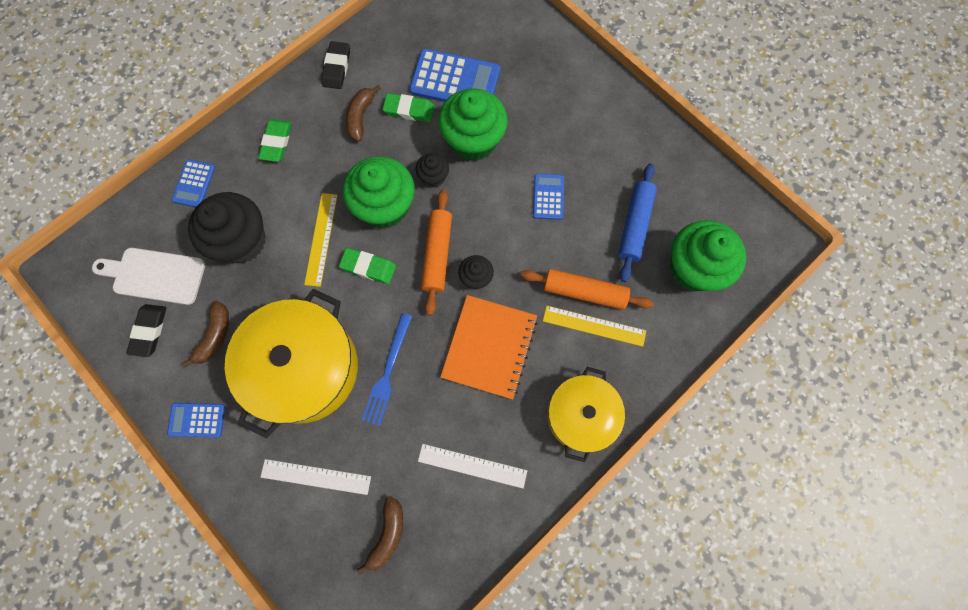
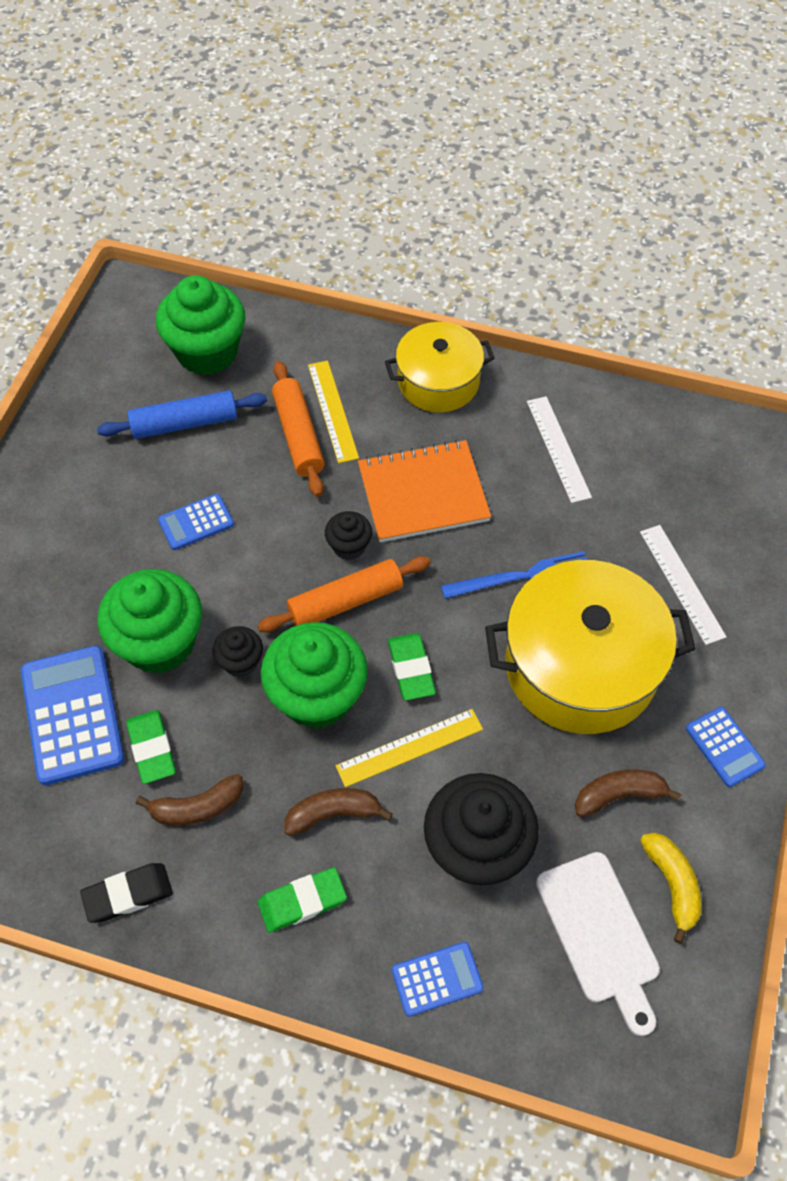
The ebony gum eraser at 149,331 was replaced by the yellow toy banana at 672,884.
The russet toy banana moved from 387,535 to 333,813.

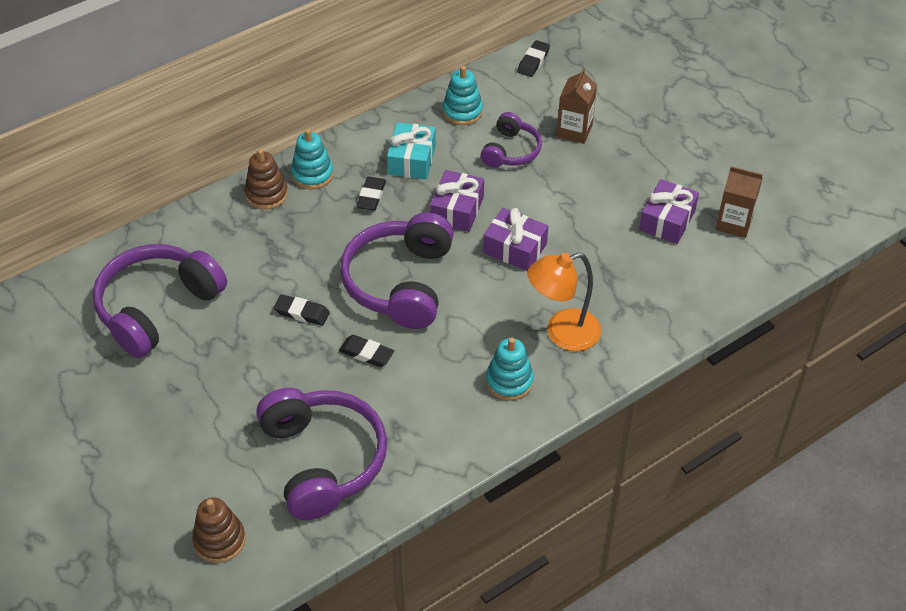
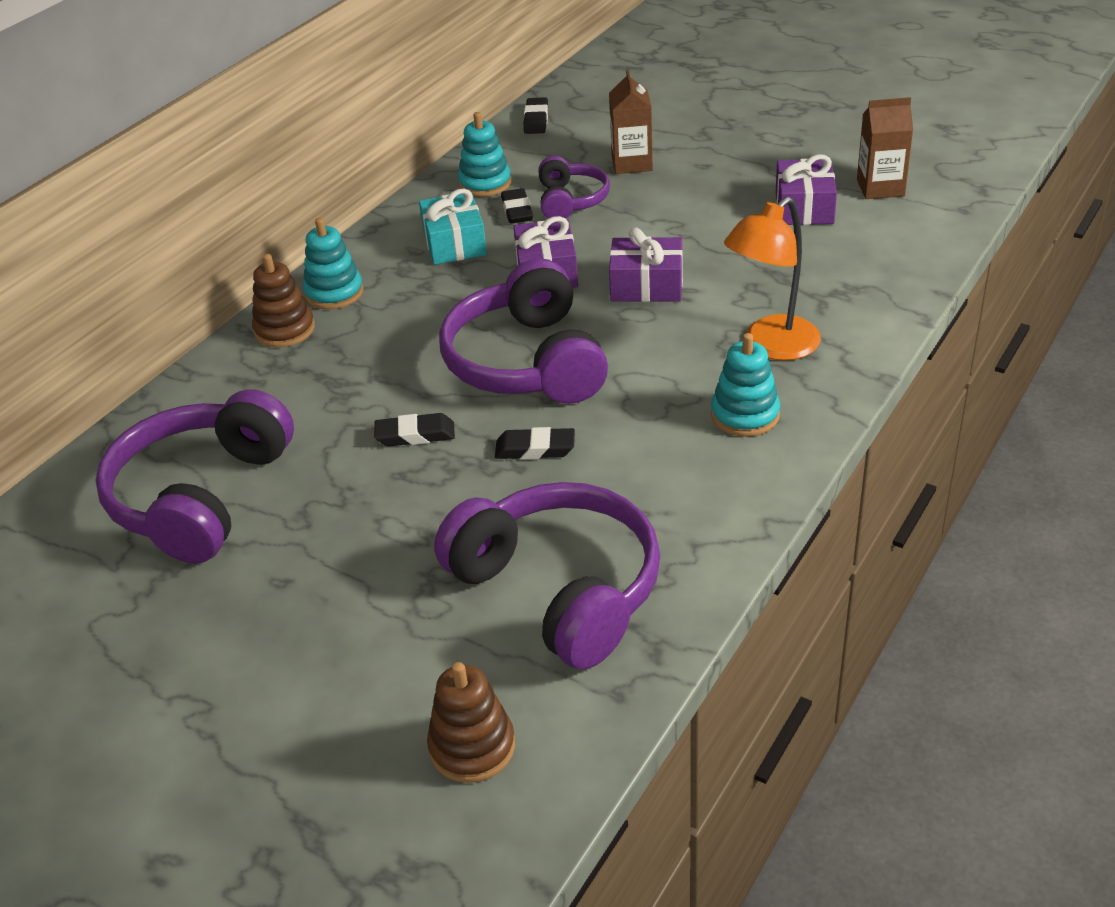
The ebony gum eraser moved from 371,196 to 517,210.

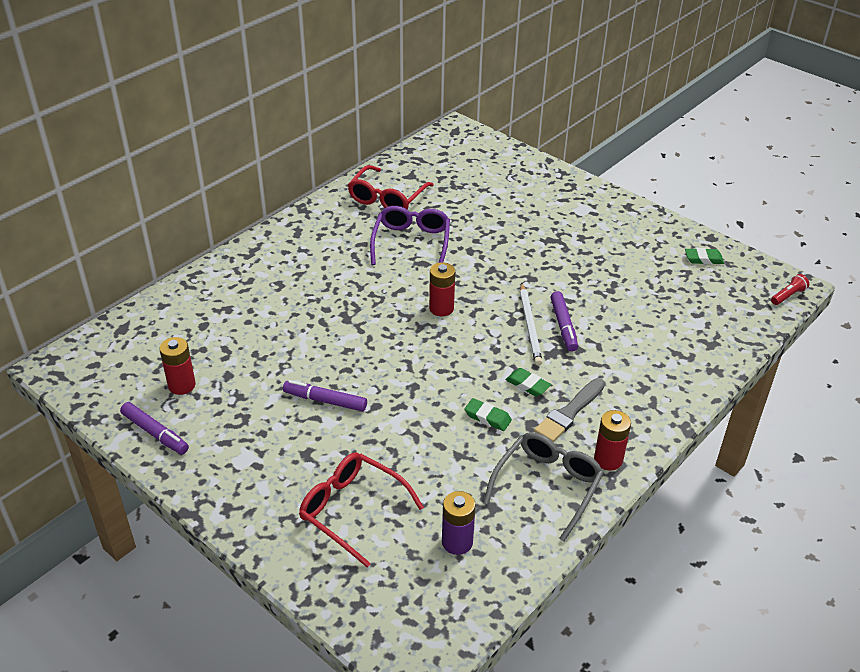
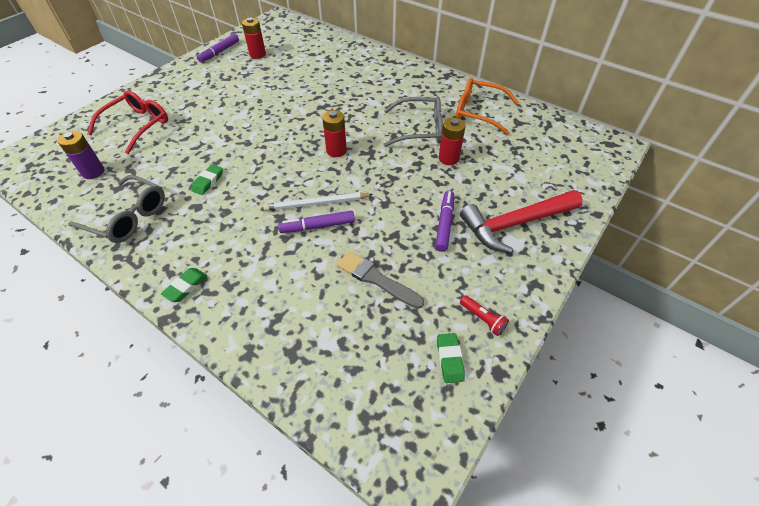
The royal purple felt pen moved from 325,400 to 444,224.
The crimson eyeglasses at 387,198 became the orange-coloured eyeglasses at 478,112.
The royal purple eyeglasses at 411,243 became the ash-grey eyeglasses at 419,129.
The green gum eraser moved from 527,385 to 186,287.
The ash-grey brush moved from 569,413 to 376,279.
The crimson AA battery moved from 608,459 to 448,158.
The crimson torch moved from 788,295 to 483,319.
The crimson claw hammer at 515,224 appeared.

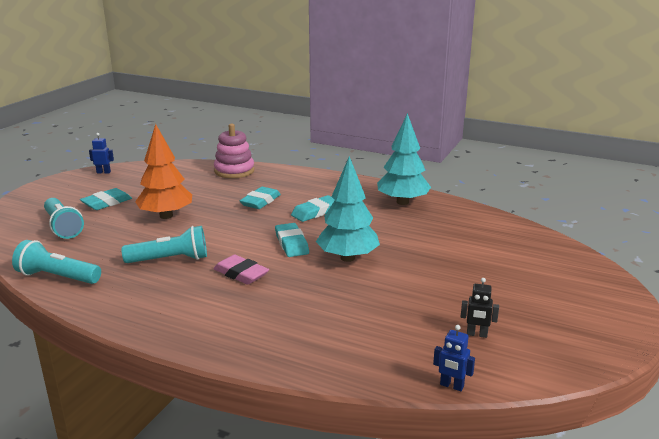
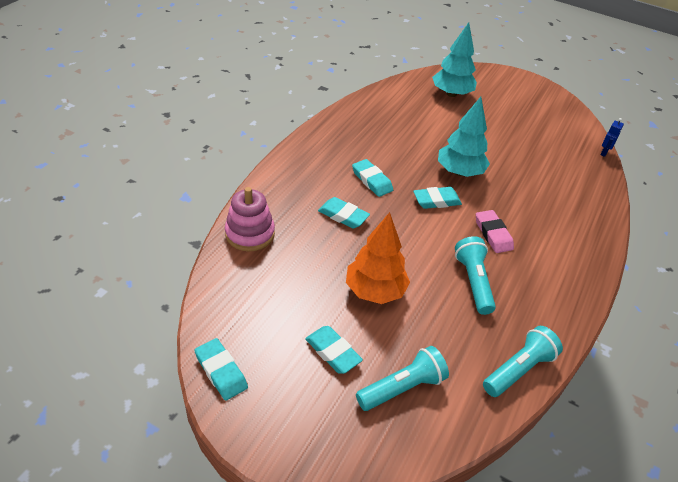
The turquoise torch at 57,277 turned 150 degrees counterclockwise.
The cobalt toy robot at 103,172 was replaced by the turquoise gum eraser at 221,371.
The pink gum eraser at 241,274 turned 60 degrees counterclockwise.
The turquoise toy tree moved from 402,202 to 451,94.
The ebony toy robot at 476,334 disappeared.

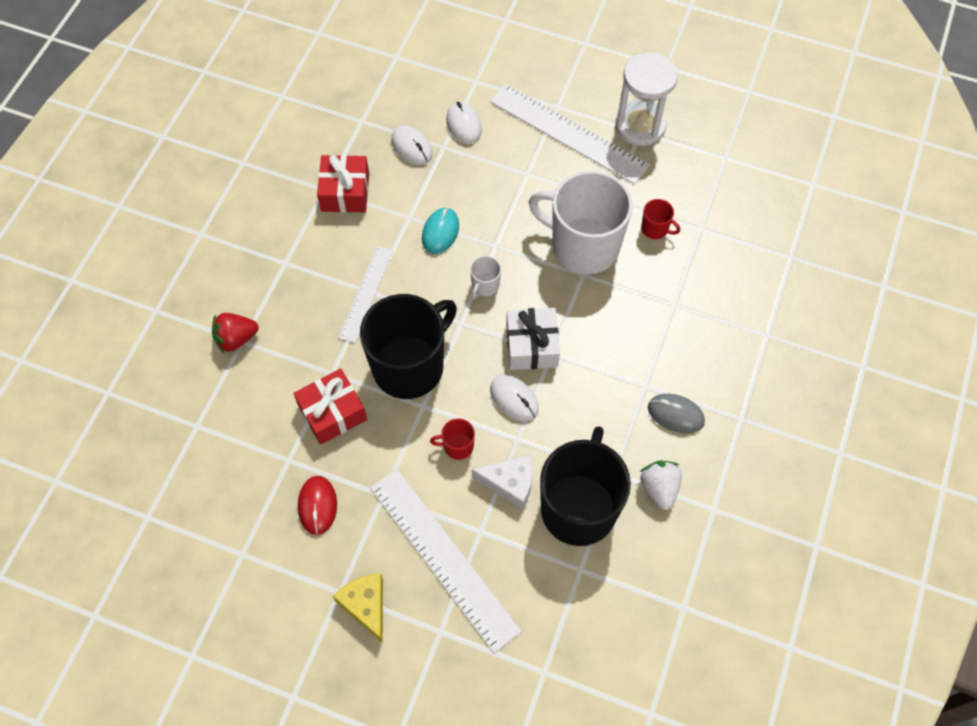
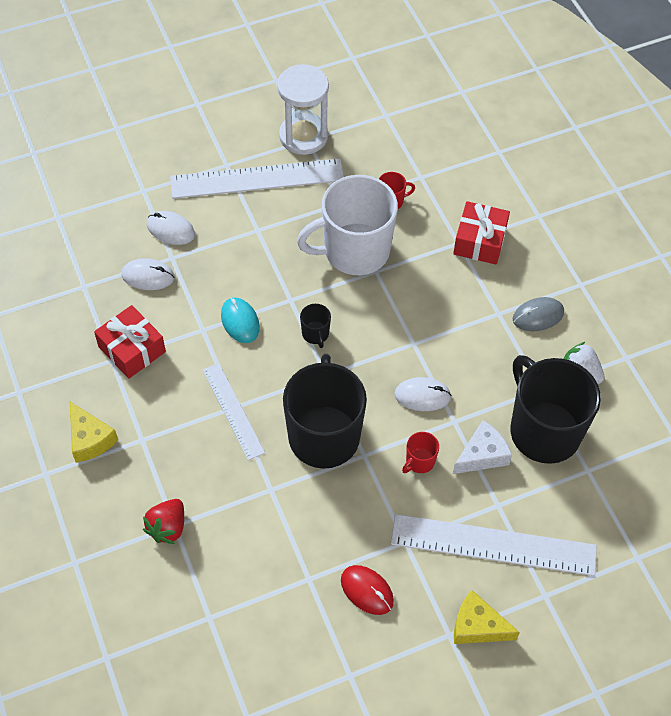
The crimson gift moved from 332,412 to 479,241.
The snow-white mug at 485,285 became the ebony mug at 315,334.
The snow-white gift at 531,345 disappeared.
The yellow piece of cheese at 90,439 appeared.

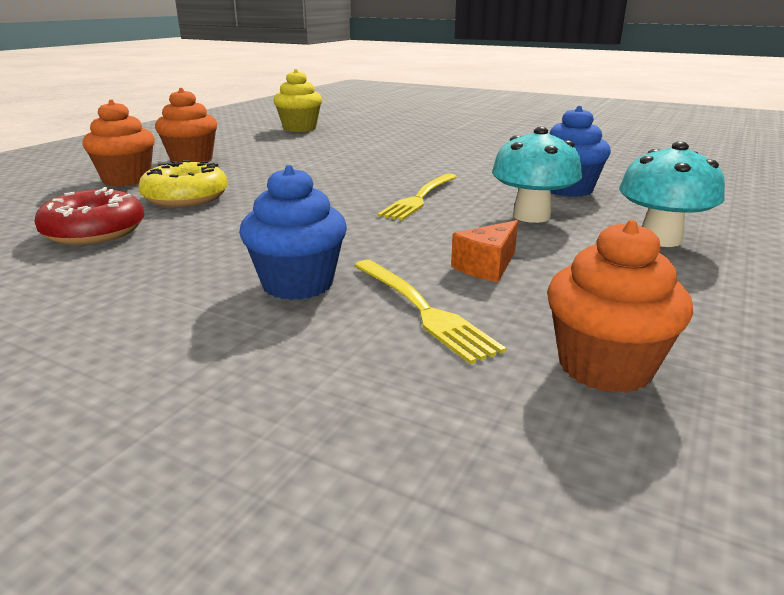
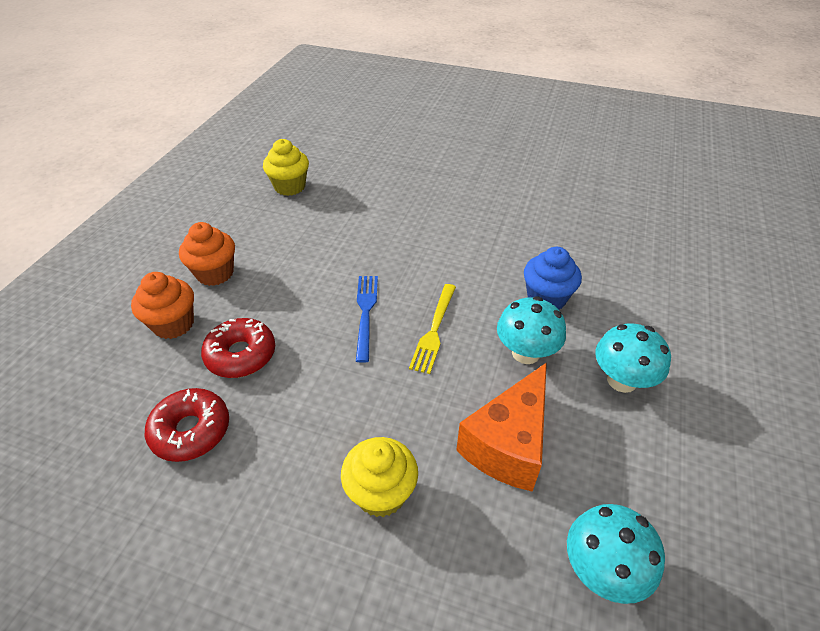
The yellow donut at 186,197 became the crimson donut at 241,355.
The cobalt muffin at 298,284 became the yellow muffin at 381,493.
The yellow table fork at 424,311 disappeared.
The orange-coloured piece of cheese at 487,266 changed to 2.03 times the size.
The orange-coloured muffin at 605,367 was replaced by the turquoise toadstool at 602,570.
The cobalt table fork at 365,312 appeared.

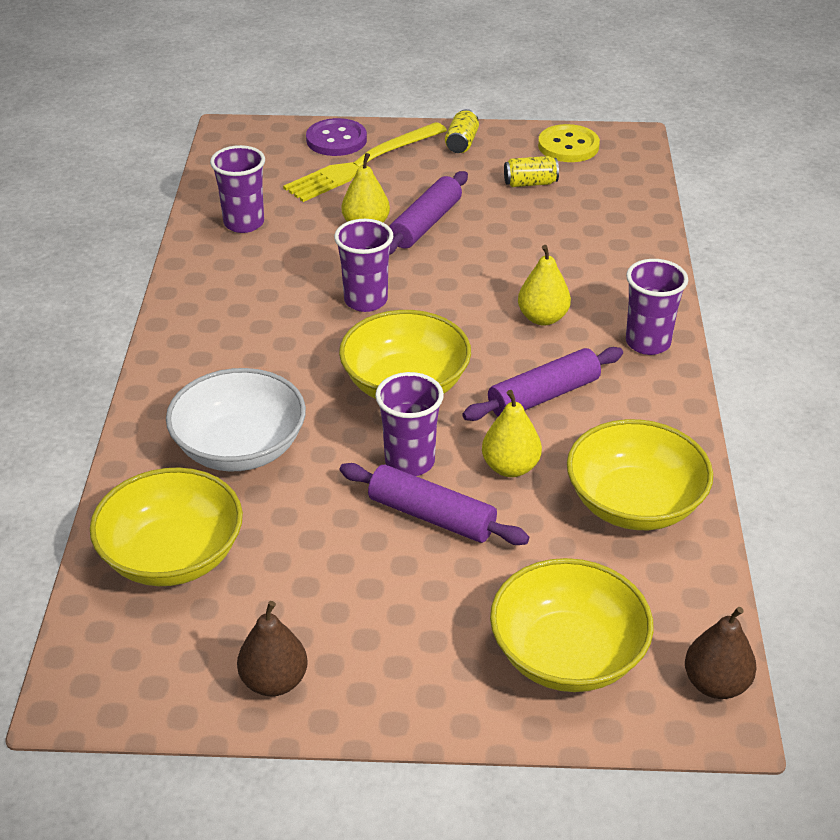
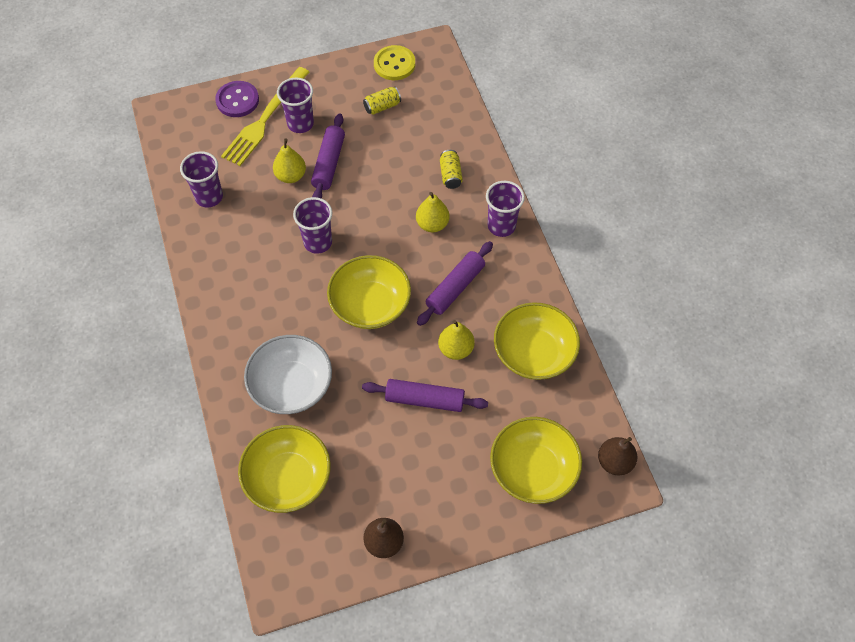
The royal purple beaker moved from 409,462 to 300,124.
The yellow can moved from 461,143 to 450,175.

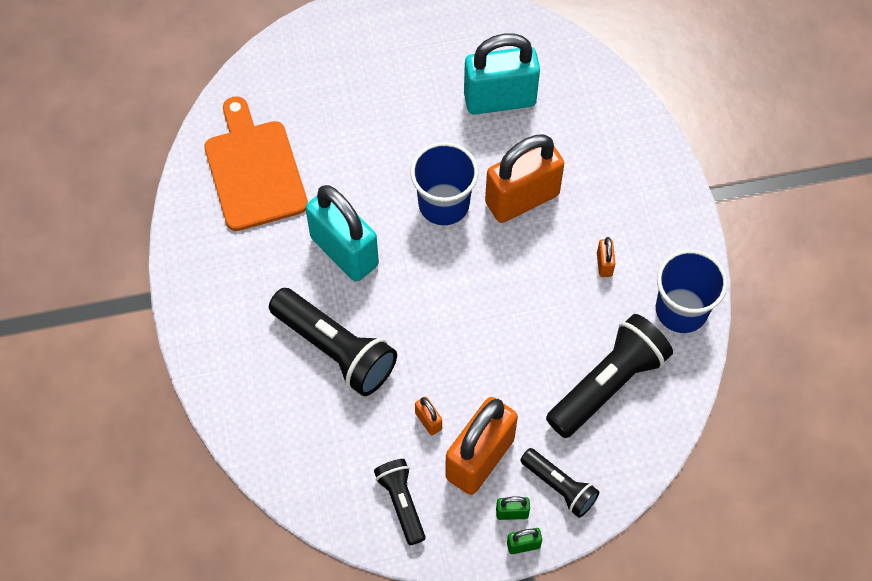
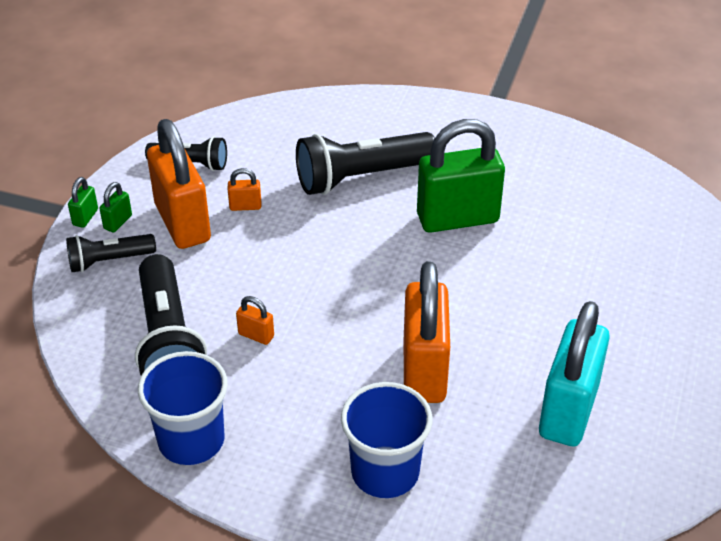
The orange-coloured cutting board at 254,170 disappeared.
The turquoise padlock at 344,251 became the green padlock at 457,218.
The cobalt beaker moved from 444,204 to 385,472.
The orange-coloured padlock moved from 604,264 to 256,335.

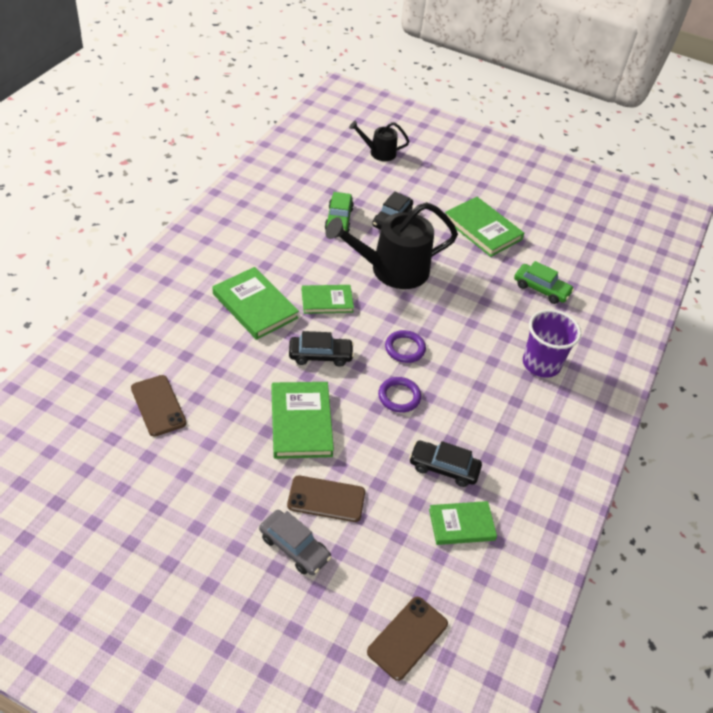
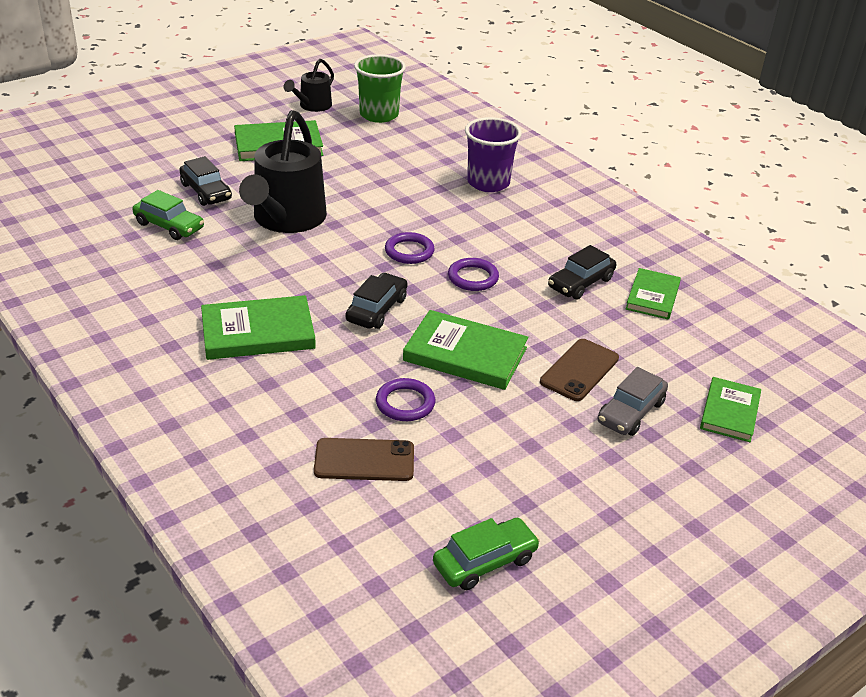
The ash-grey toy car at 294,547 turned 150 degrees clockwise.
The green hardcover moved from 327,301 to 729,412.
The ebony watering can moved from 379,152 to 312,106.
The russet smartphone at 407,637 disappeared.
The green toy car moved from 541,289 to 485,562.
The green beaker at 379,115 appeared.
The royal purple ring at 405,403 appeared.

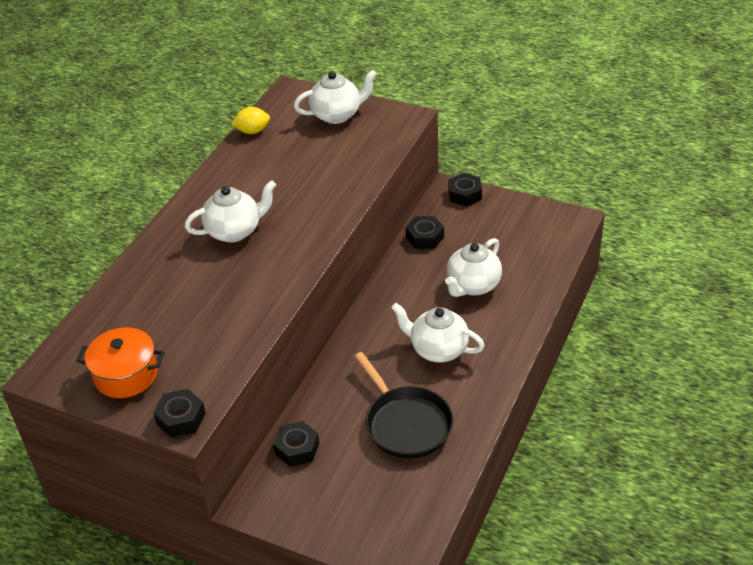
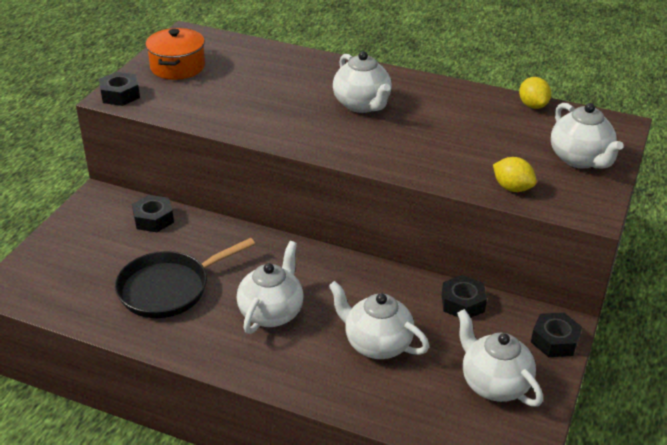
The snow-white teapot at 494,384 appeared.
The yellow citrus fruit at 512,188 appeared.

